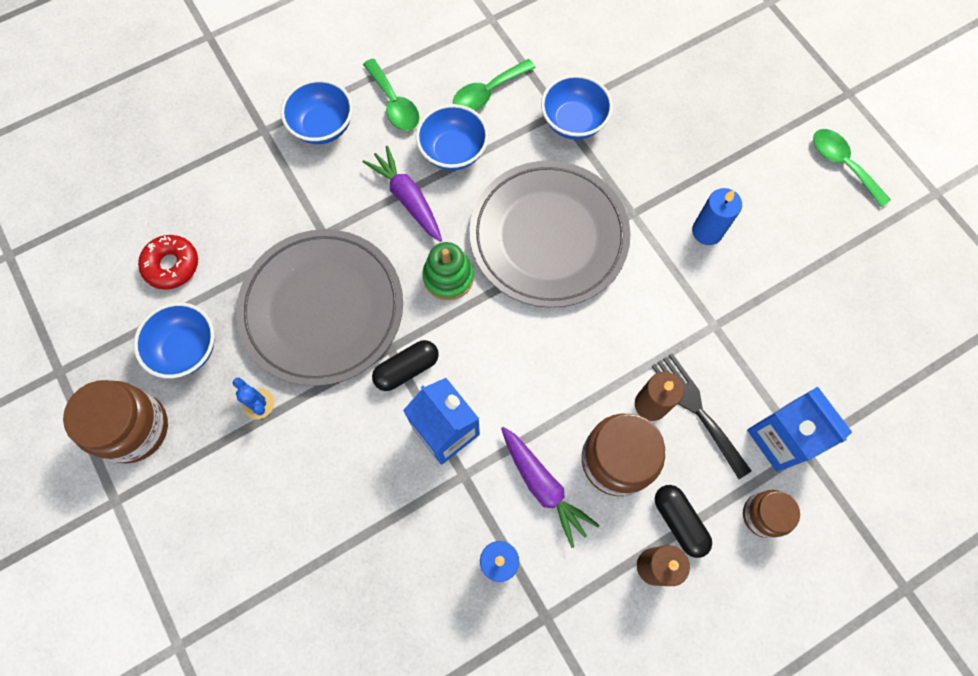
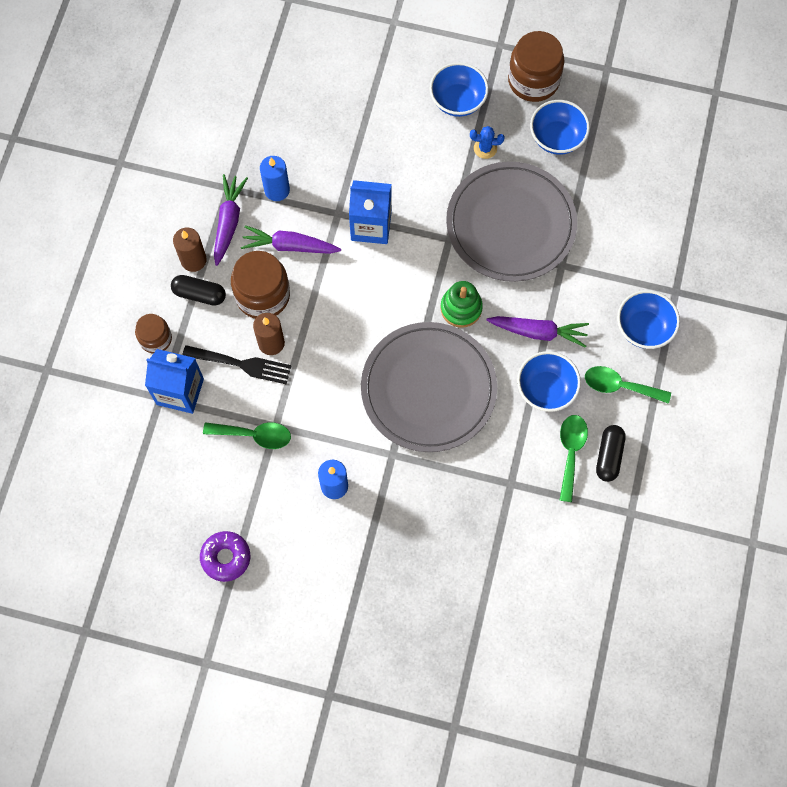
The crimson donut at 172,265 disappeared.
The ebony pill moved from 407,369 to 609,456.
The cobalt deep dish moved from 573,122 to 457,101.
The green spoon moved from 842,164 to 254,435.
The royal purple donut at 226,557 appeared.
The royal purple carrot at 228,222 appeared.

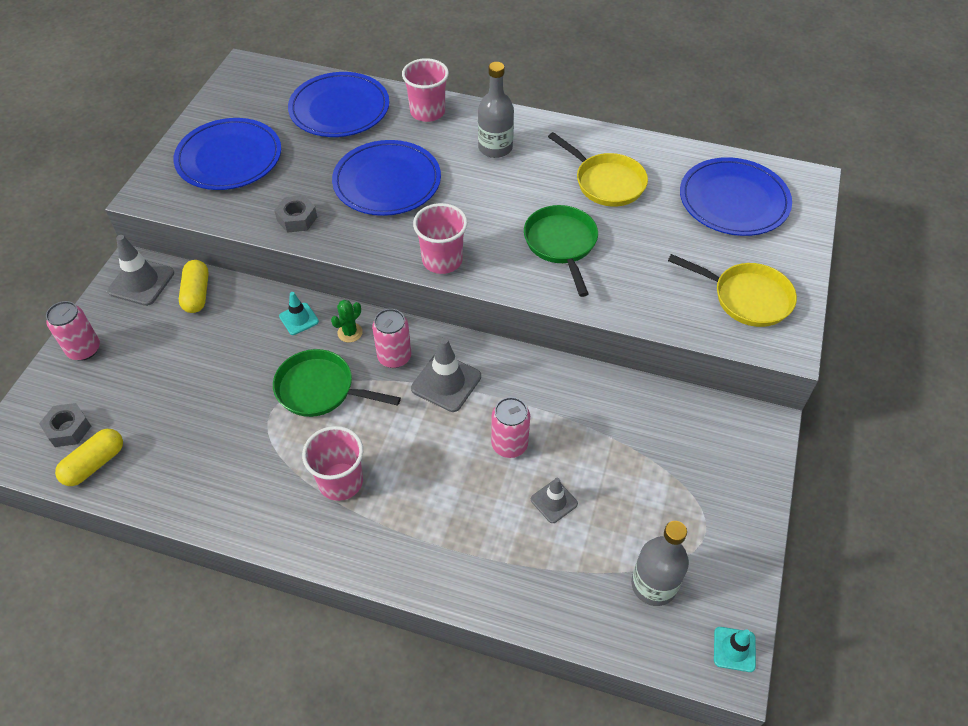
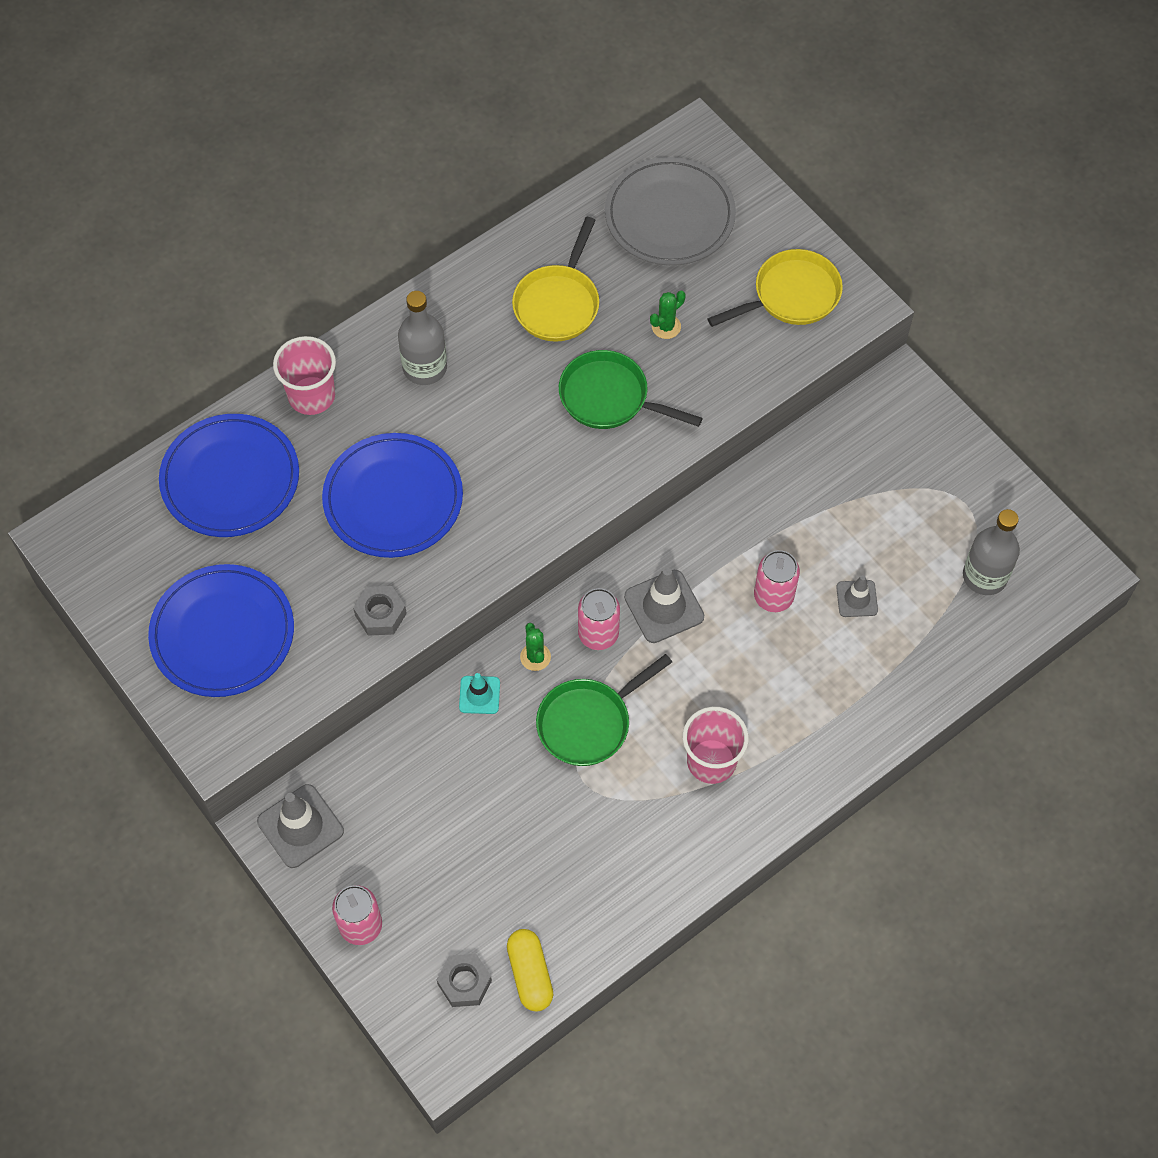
The yellow pill at 197,294 disappeared.
The pink beaker at 442,260 disappeared.
The yellow frying pan at 606,182 turned 120 degrees clockwise.
The cobalt plate at 733,200 became the ash-grey plate at 669,216.
The turquoise road cone at 734,649 disappeared.
The green saguaro cactus at 666,327 appeared.

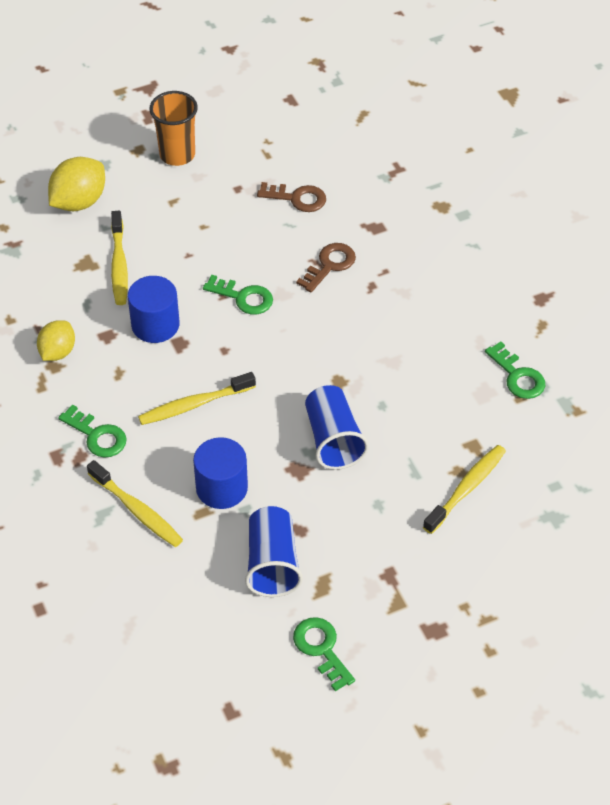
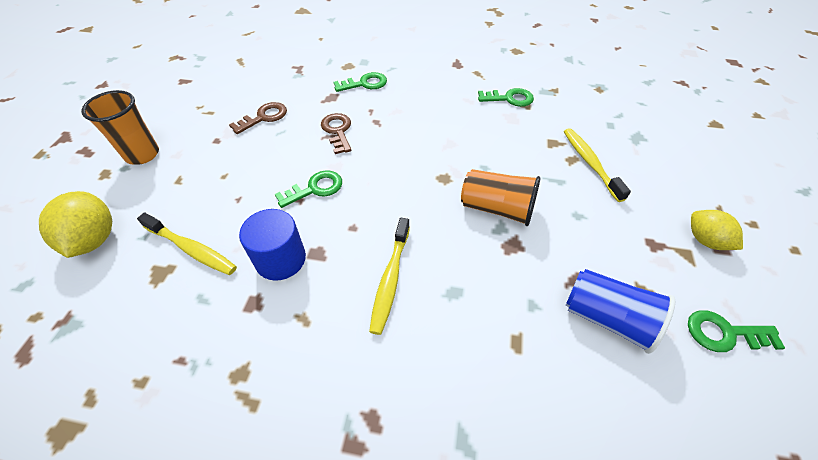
The yellow citrus fruit moved from 58,352 to 705,240.
The green latchkey moved from 97,436 to 365,83.
The yellow tooth brush at 137,510 disappeared.
The cobalt solid cylinder at 222,488 disappeared.
The cobalt beaker at 333,439 became the orange-coloured beaker at 497,209.

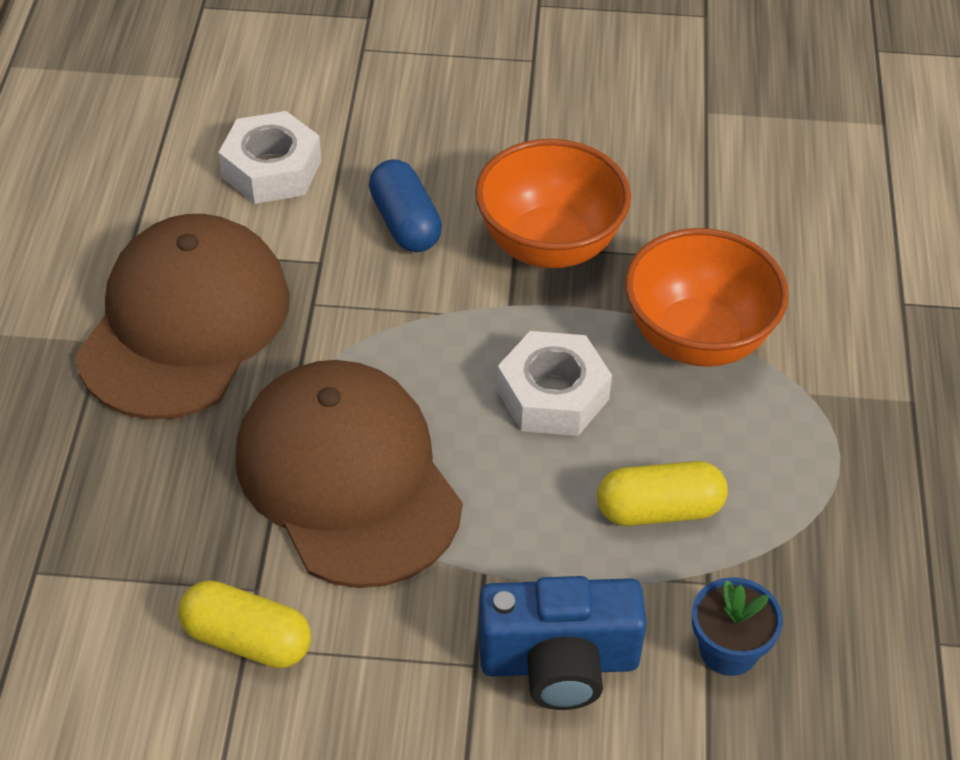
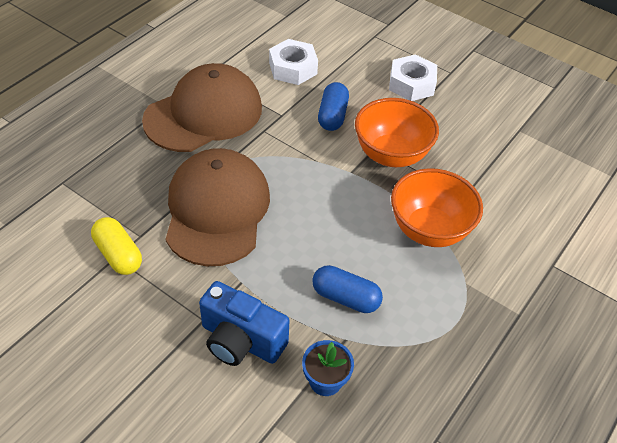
The snow-white hexagon nut moved from 553,395 to 411,84.
The yellow pill at 659,510 became the cobalt pill at 345,298.

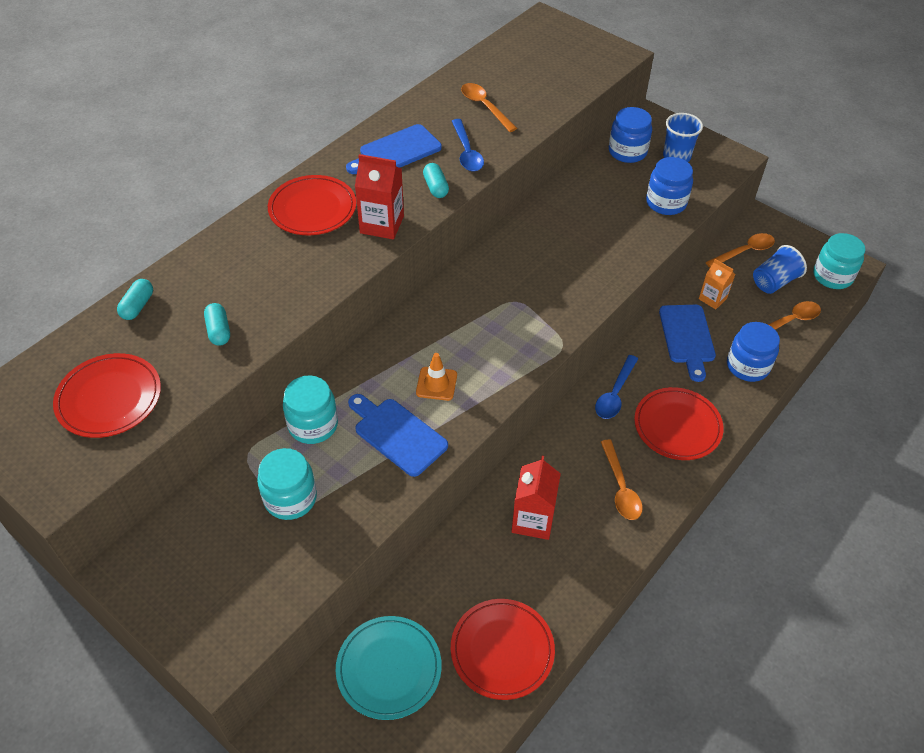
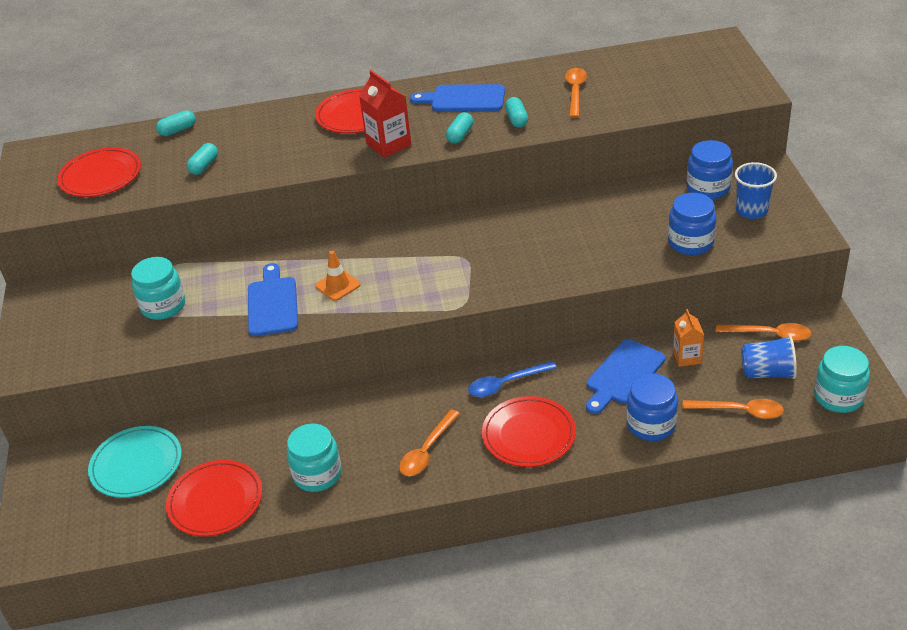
The turquoise jar moved from 313,425 to 317,474.
The cobalt spoon at 466,152 was replaced by the turquoise pill at 516,119.
The crimson carton at 533,520 disappeared.

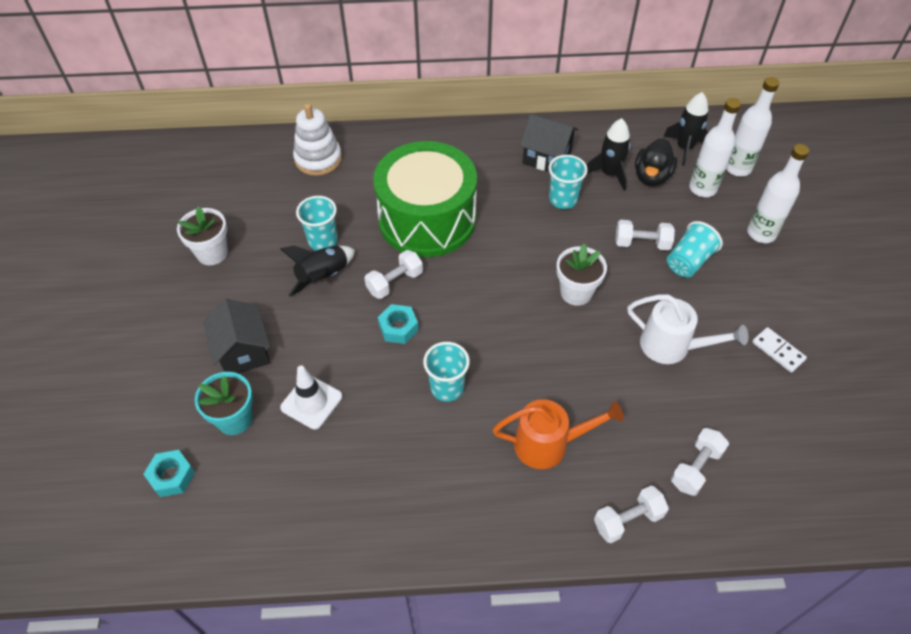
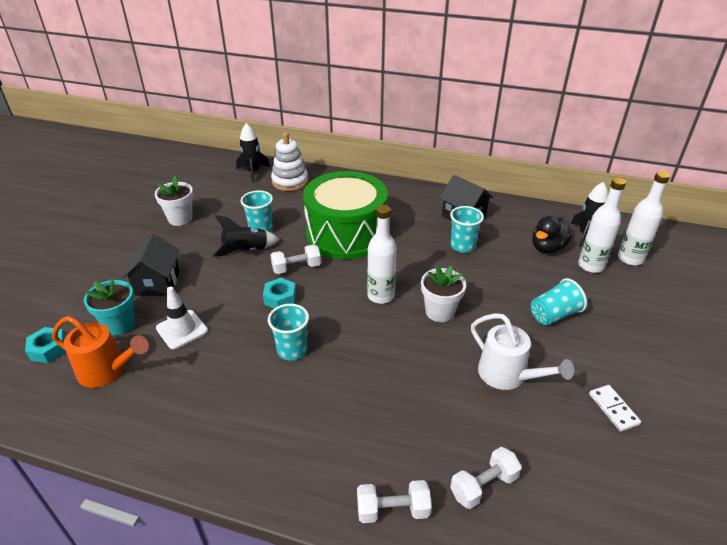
The orange-coloured watering can moved from 549,444 to 108,371.
The ebony spaceship moved from 609,174 to 253,172.
The snow-white dumbbell at 642,243 disappeared.
The snow-white bottle moved from 761,233 to 380,296.

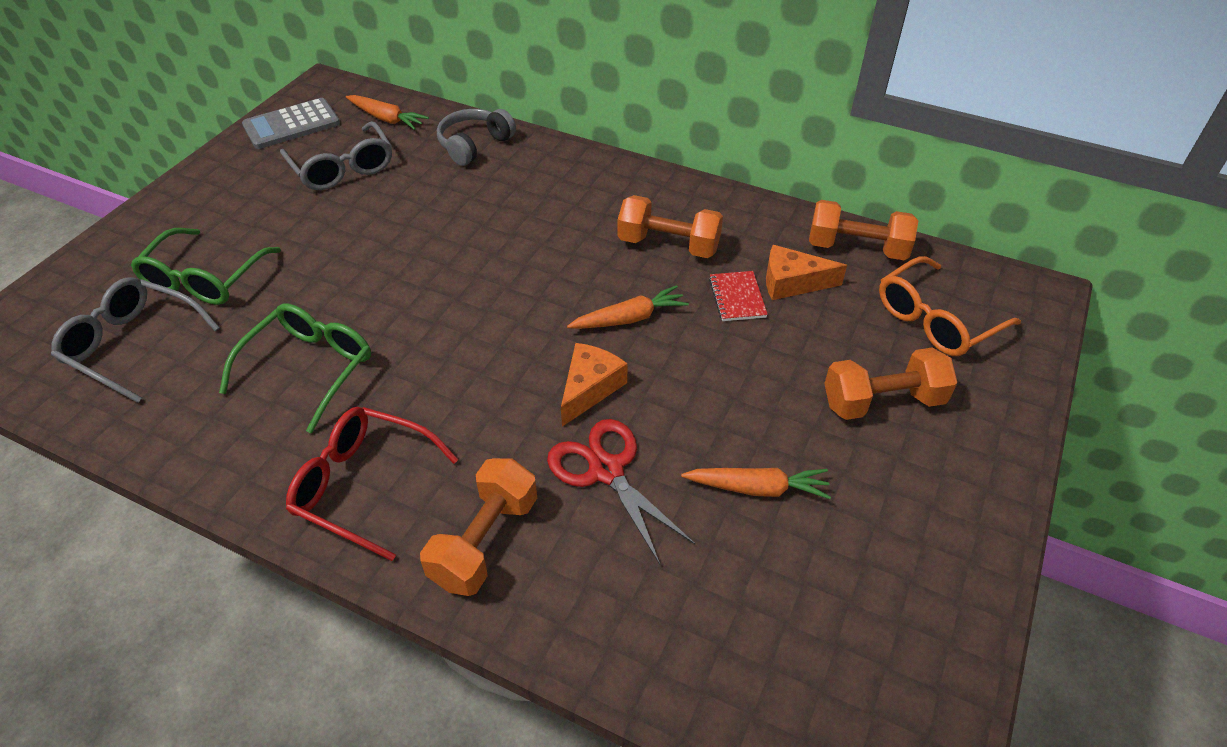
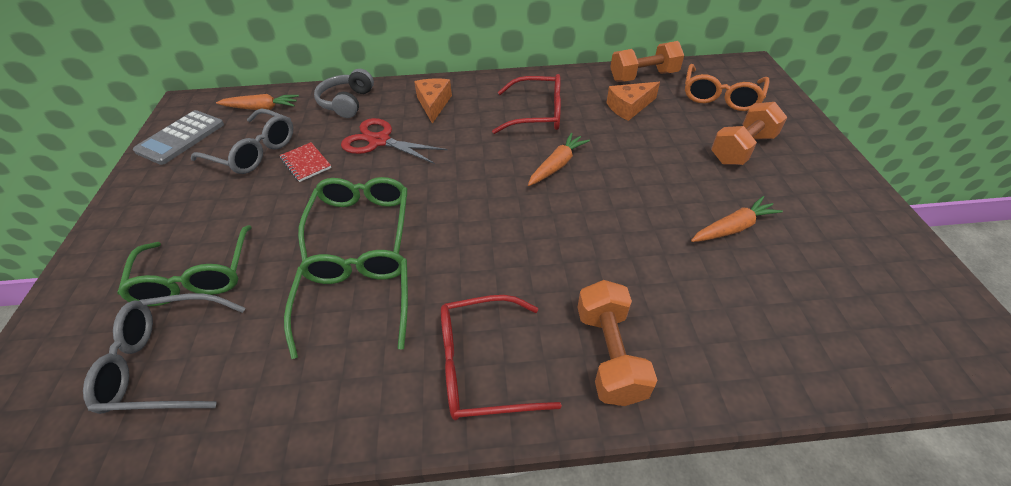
The crimson scissors moved from 606,470 to 379,141.
The orange-coloured piece of cheese moved from 589,388 to 433,104.
The orange-coloured dumbbell at 668,245 was replaced by the crimson eyeglasses at 537,114.
The crimson notebook moved from 737,298 to 306,163.
The green eyeglasses at 361,222 appeared.

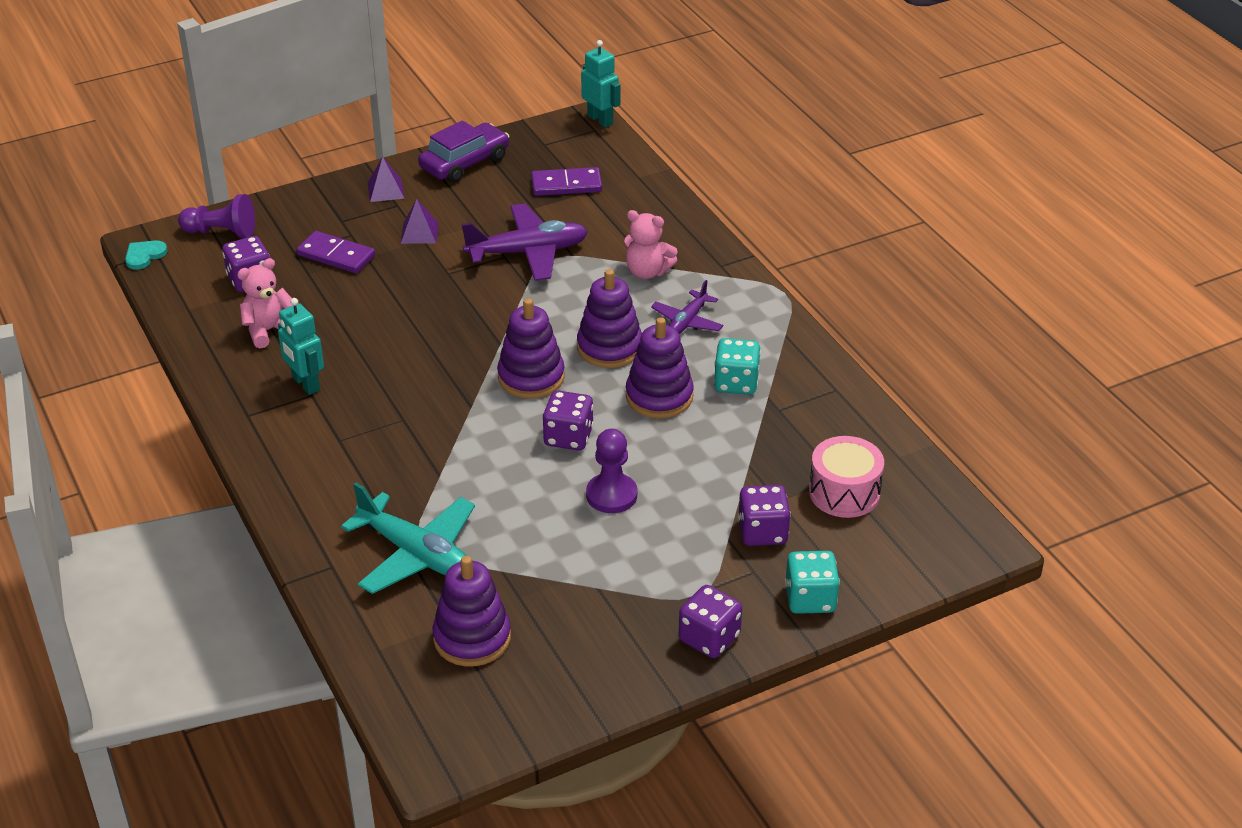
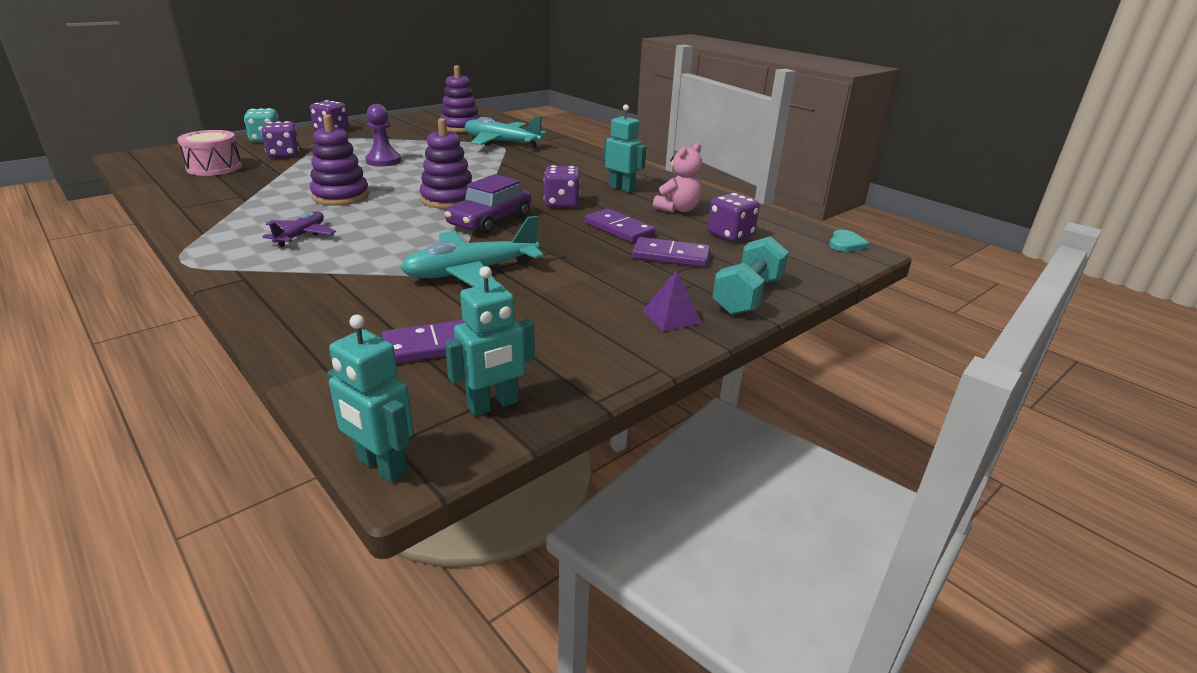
The royal purple game pawn at 221,232 disappeared.
The royal purple solid pyramid at 419,233 disappeared.
The royal purple toy car moved from 464,163 to 490,221.
The royal purple plane at 528,252 became the turquoise plane at 471,272.
The royal purple dice moved from 568,437 to 561,203.
The royal purple stacking toy at 609,347 disappeared.
The pink teddy at 647,272 disappeared.
The turquoise dice at 736,383 disappeared.
The turquoise toy robot at 493,405 appeared.
The royal purple domino at 619,229 appeared.
The turquoise dumbbell at 748,296 appeared.

